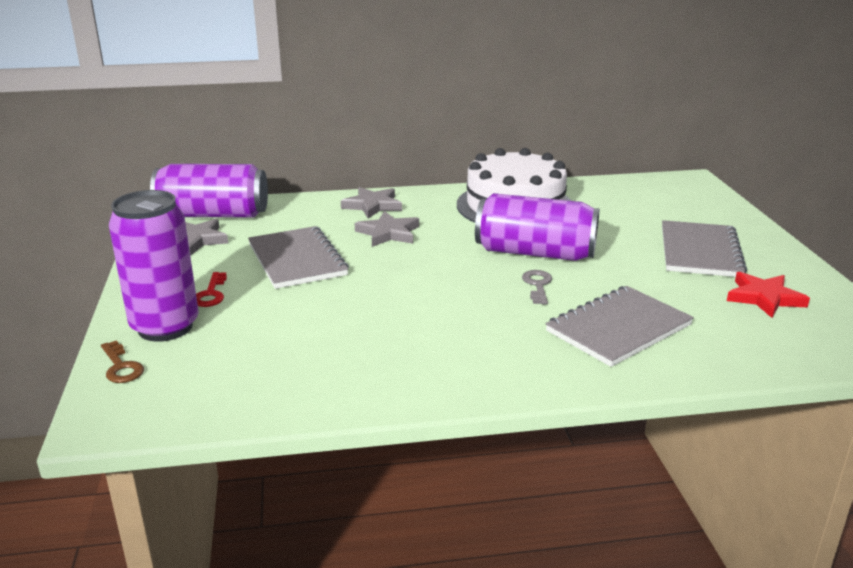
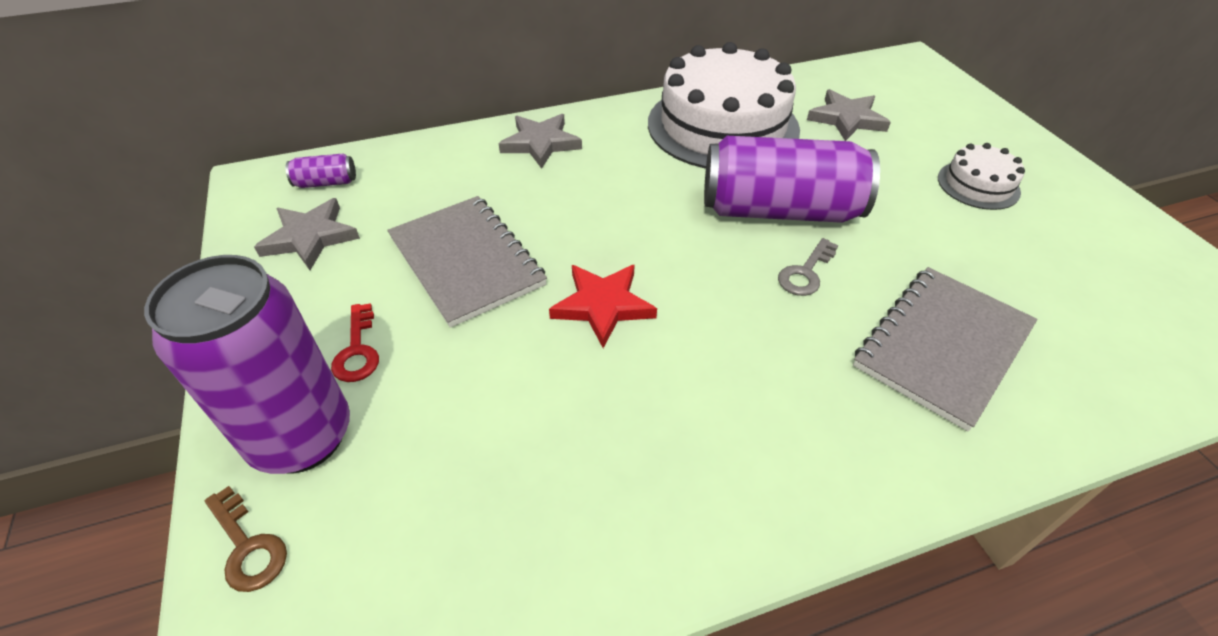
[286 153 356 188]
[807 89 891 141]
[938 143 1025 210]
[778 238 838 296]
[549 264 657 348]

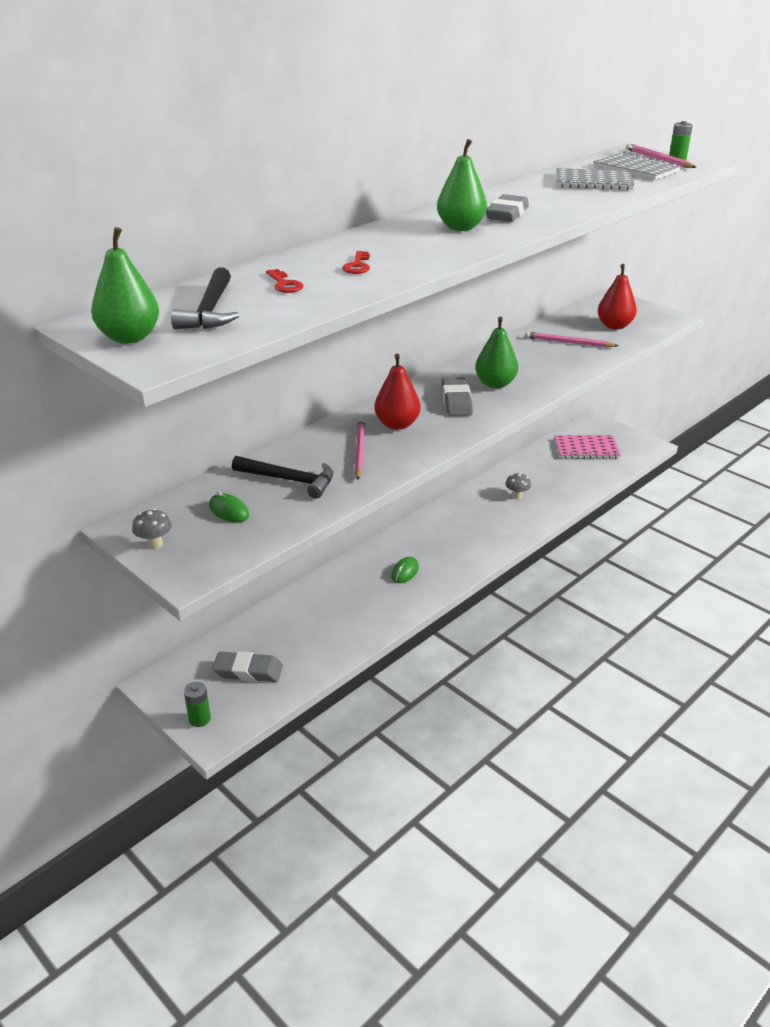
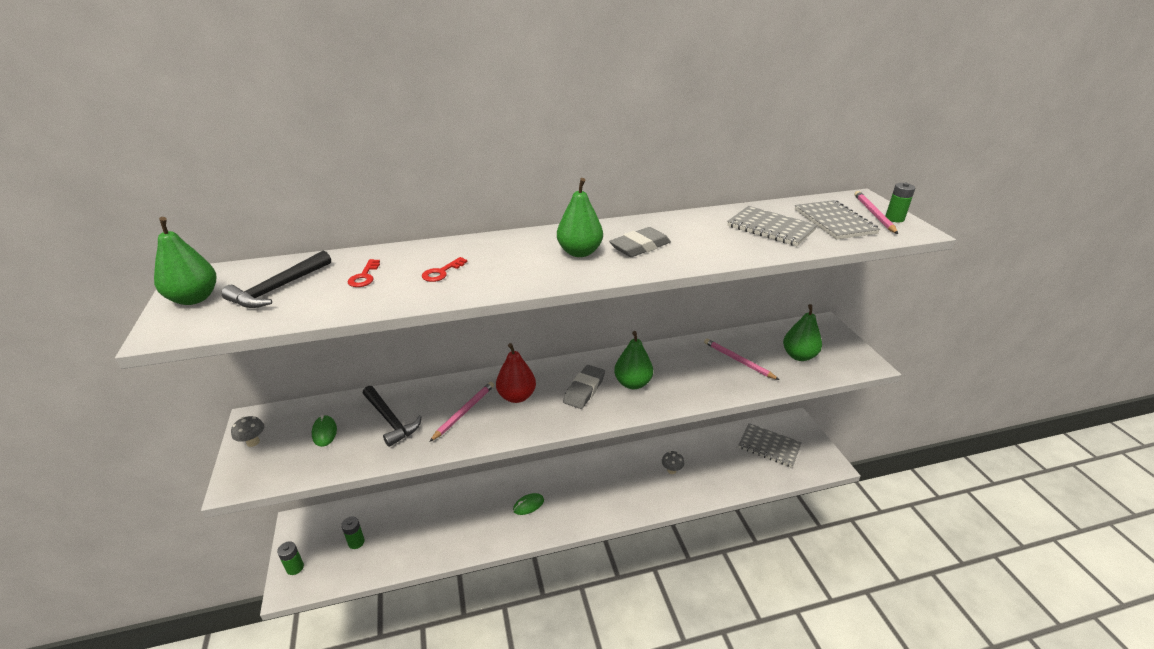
[783 304 822 361]
[738 423 802 468]
[341 517 365 549]

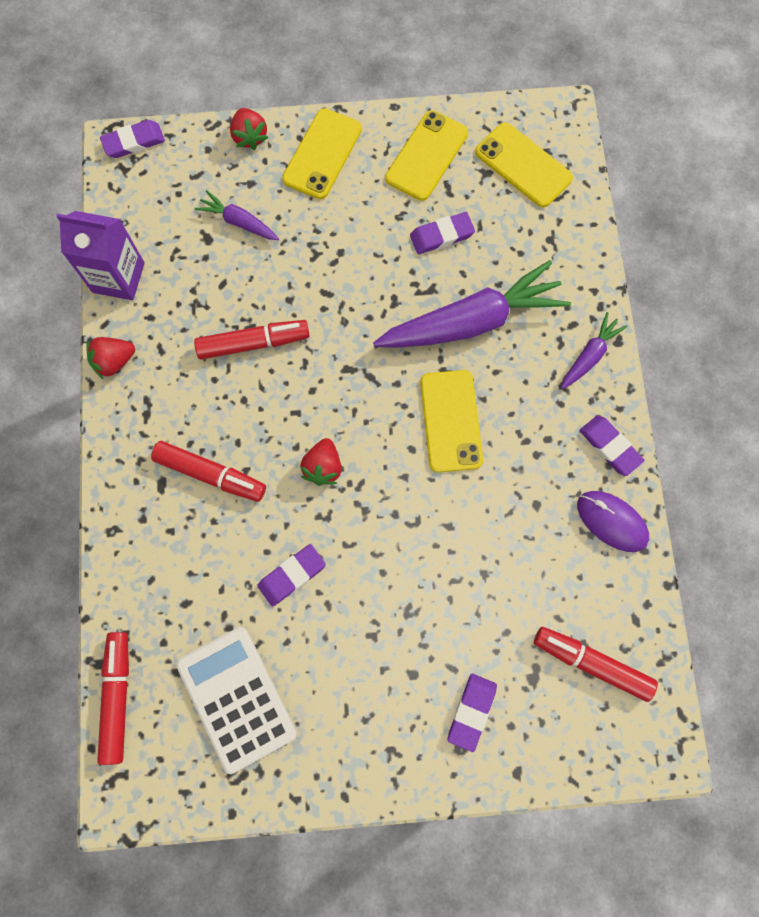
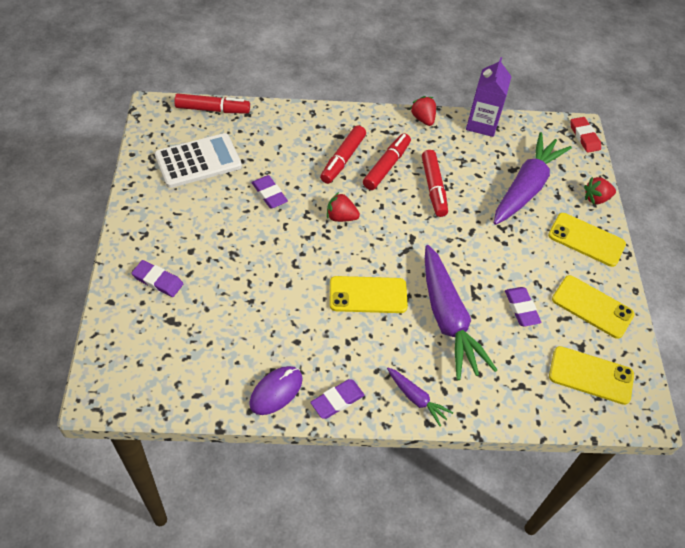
[570 117 601 153]
[549 346 634 405]
[494 132 572 225]
[363 133 411 190]

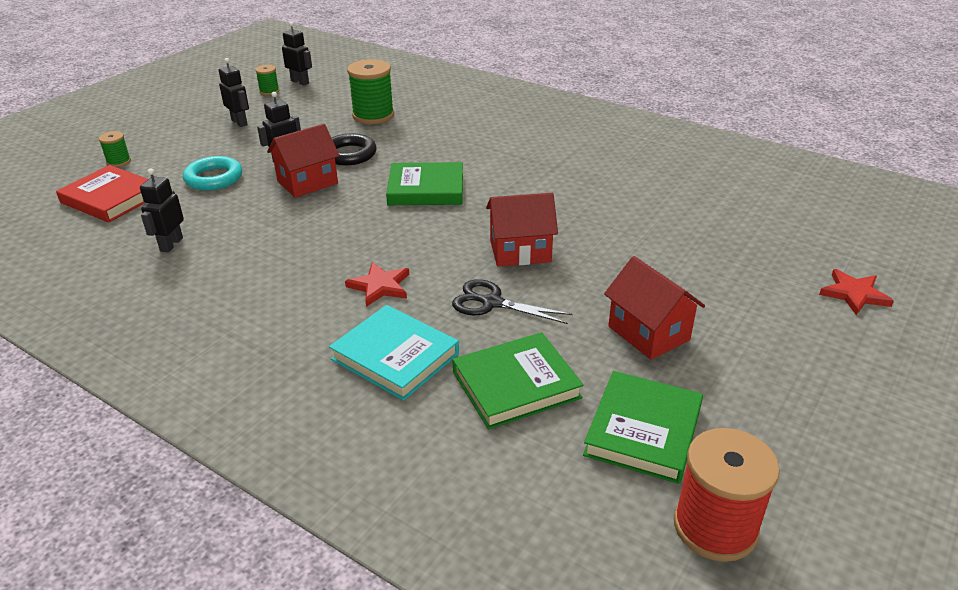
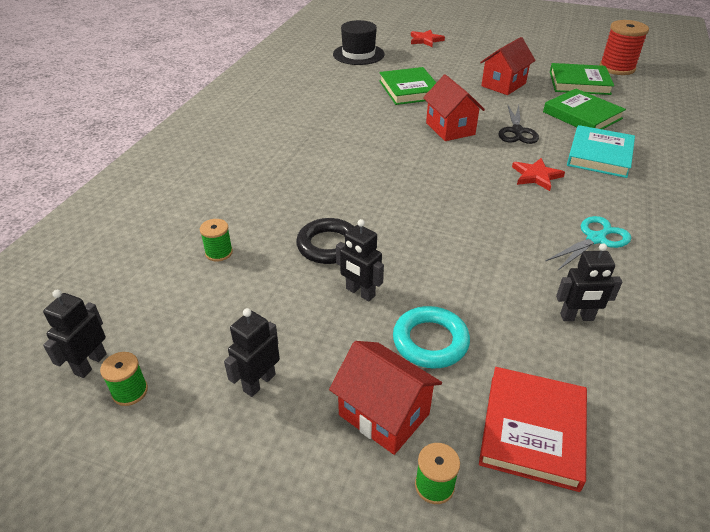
[200 219 233 262]
[329 341 442 455]
[379 67 436 105]
[333 20 385 65]
[545 216 631 271]

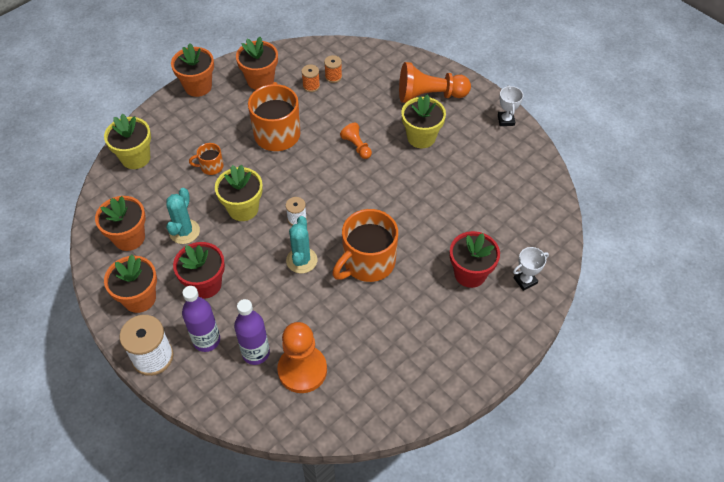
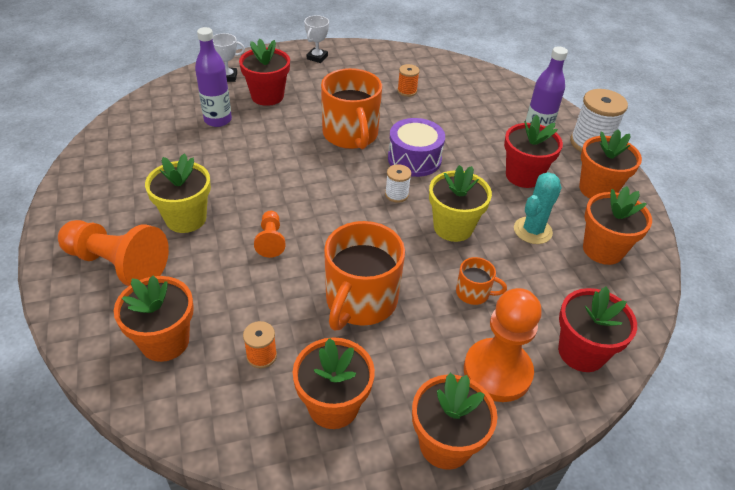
[397 64 420 97]
[304 15 329 63]
[558 287 637 372]
[321 68 382 149]
[388 118 445 177]
[195 27 232 127]
[464 288 542 402]
[114 275 194 362]

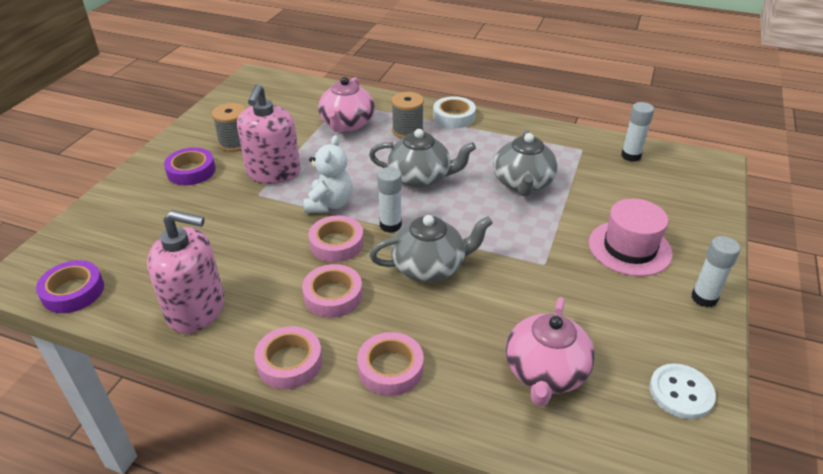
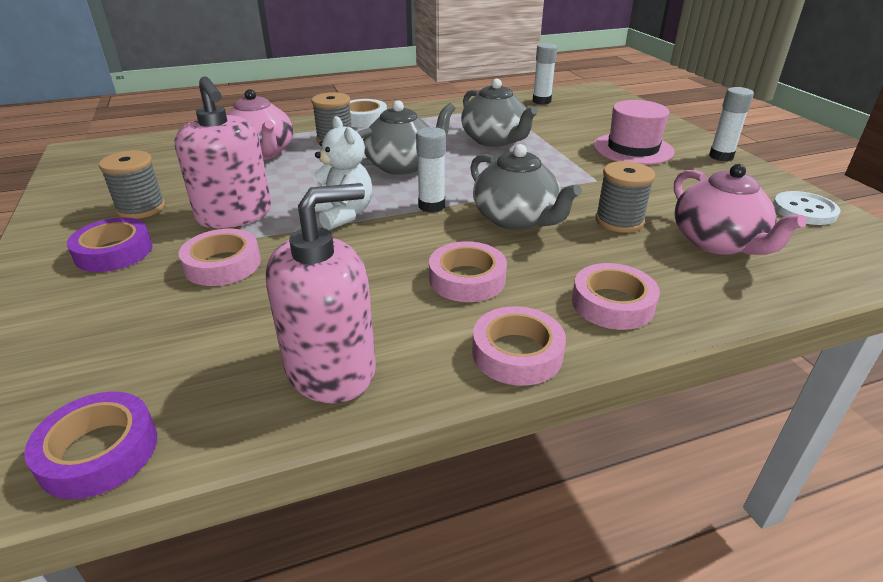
[178 229 261 286]
[470 144 582 230]
[595 161 655 233]

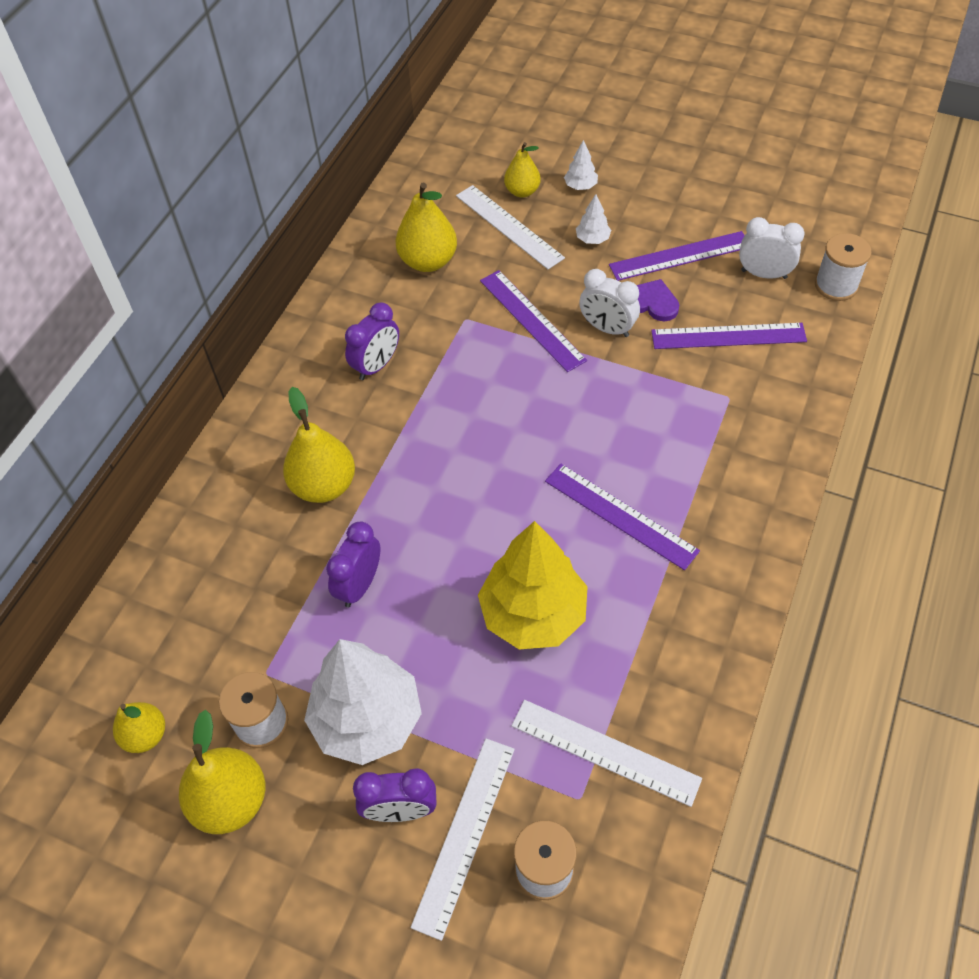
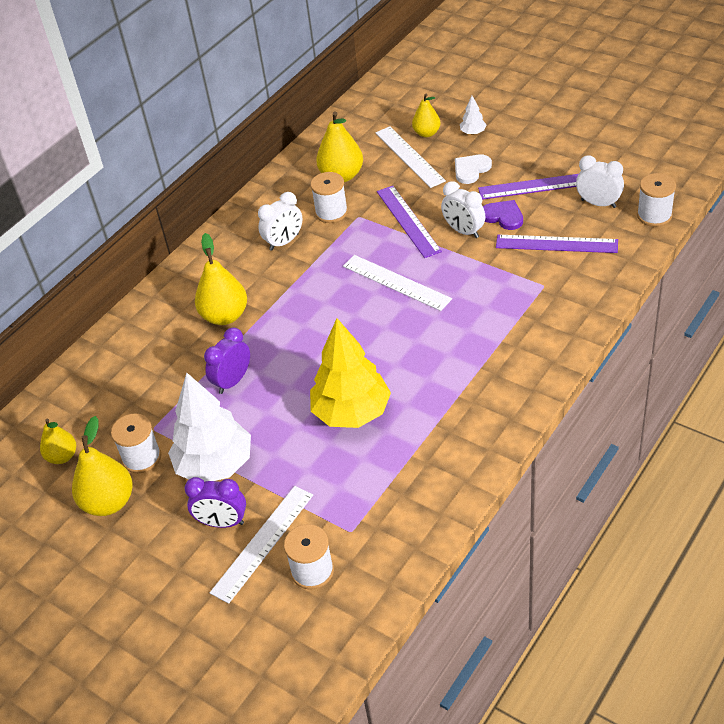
[455 154 492 184]
[258 192 303 251]
[545 464 700 570] (first image)
[343 255 452 311]
[310 172 348 223]

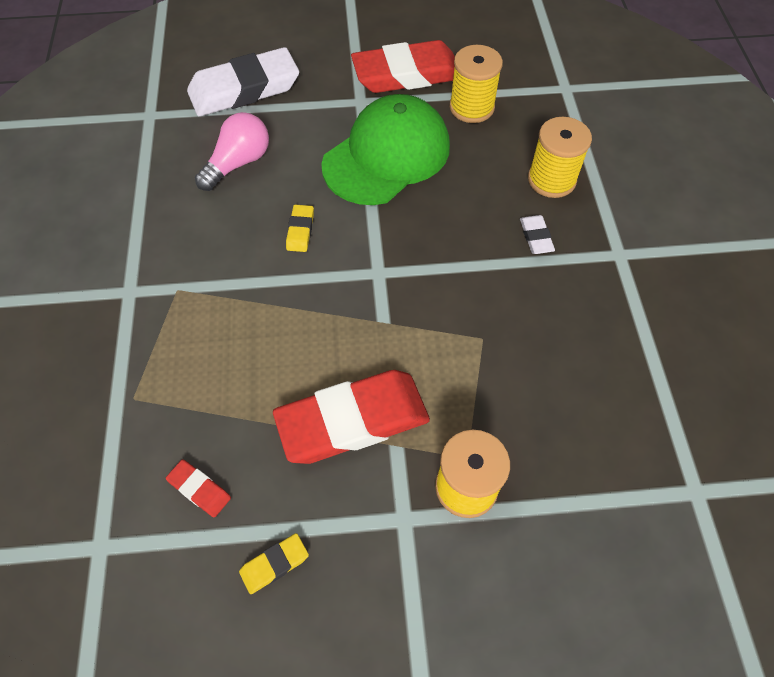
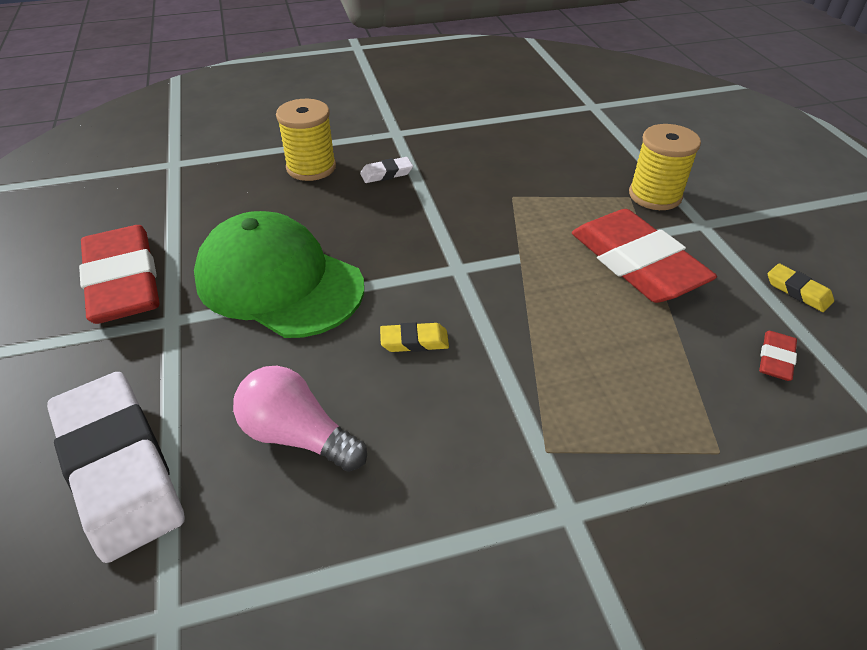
[449 45 503 123] (first image)

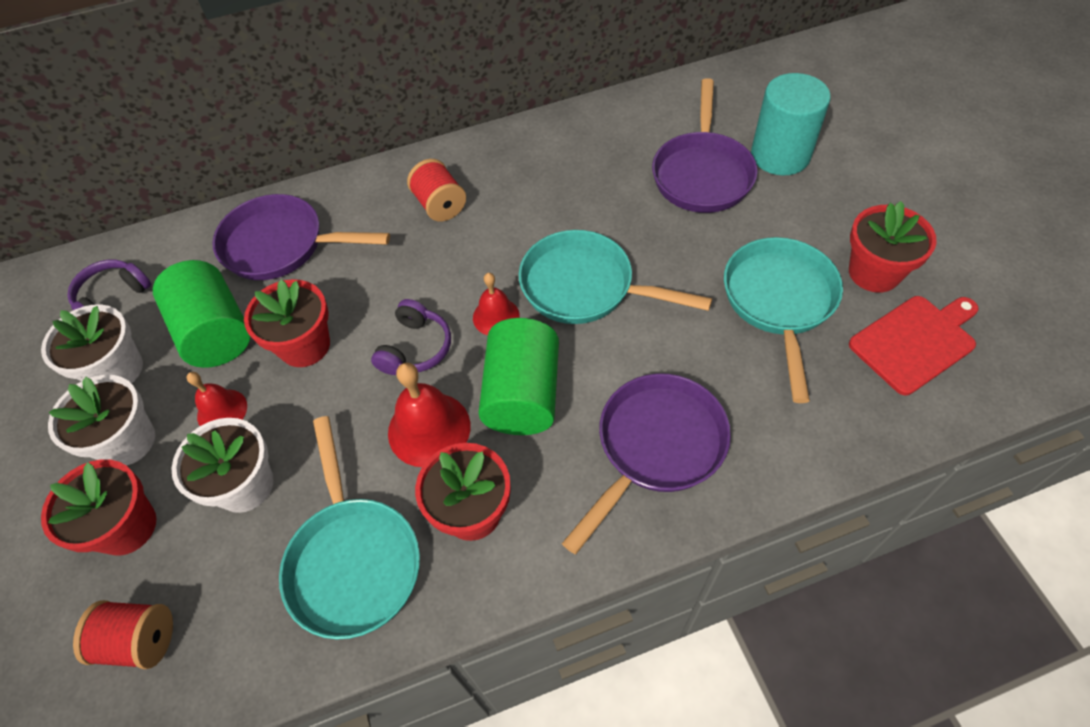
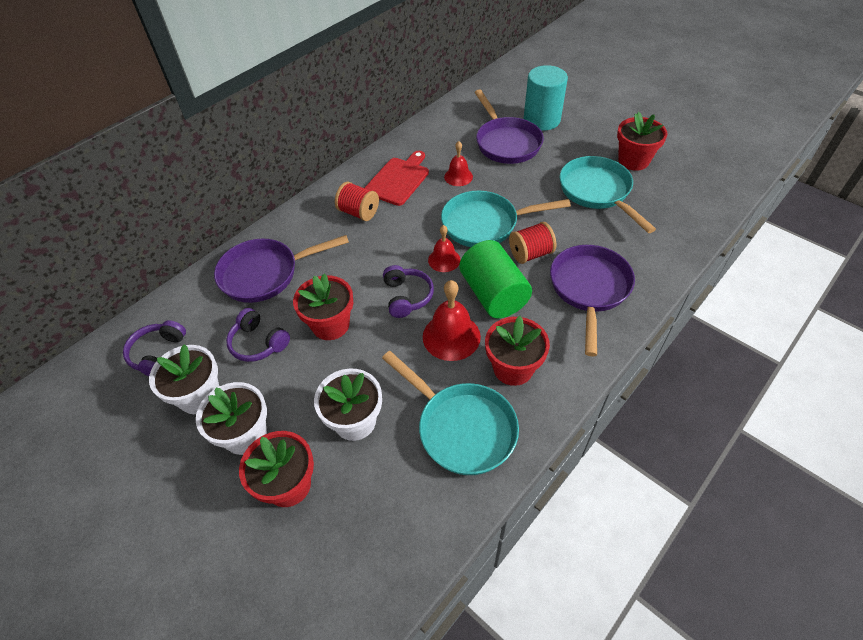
[226 308 290 362]
[365 151 429 206]
[444 141 473 186]
[509 222 556 264]

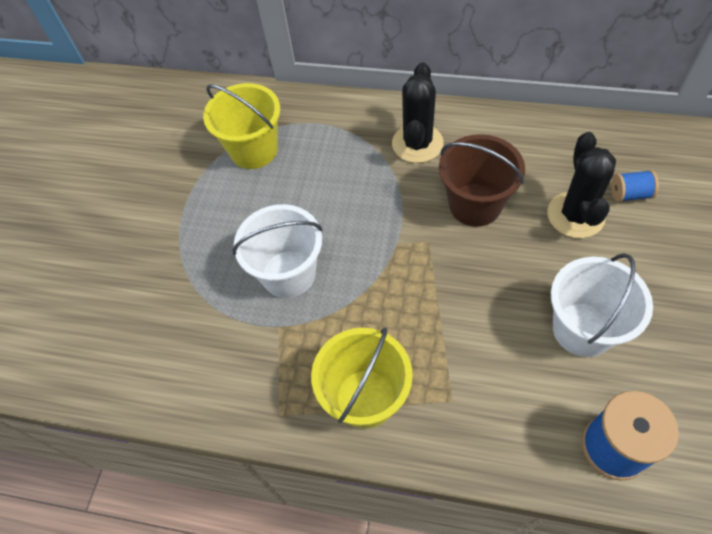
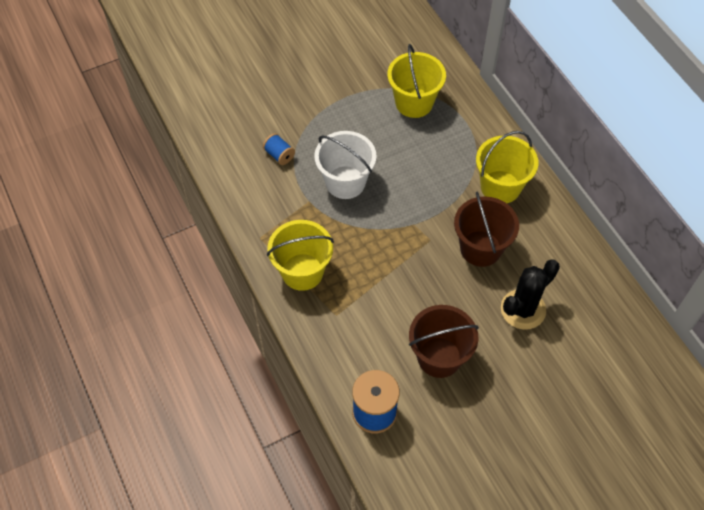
[476 131 538 203]
[263 133 295 165]
[409 305 479 378]

